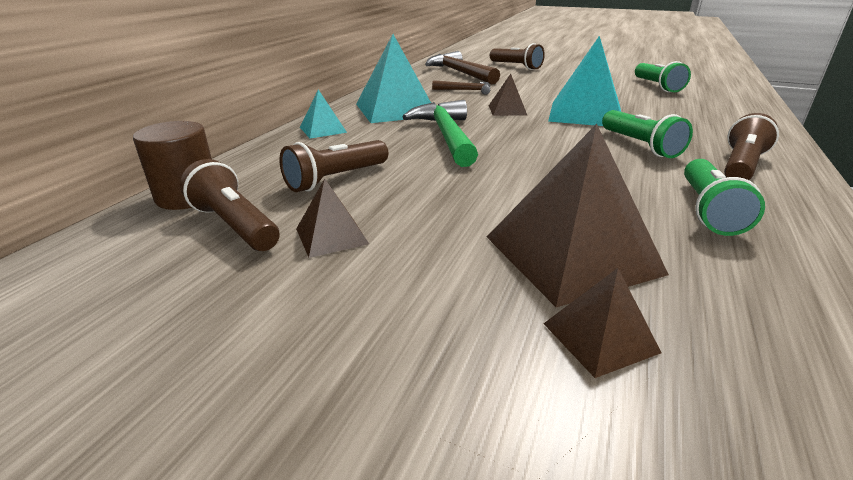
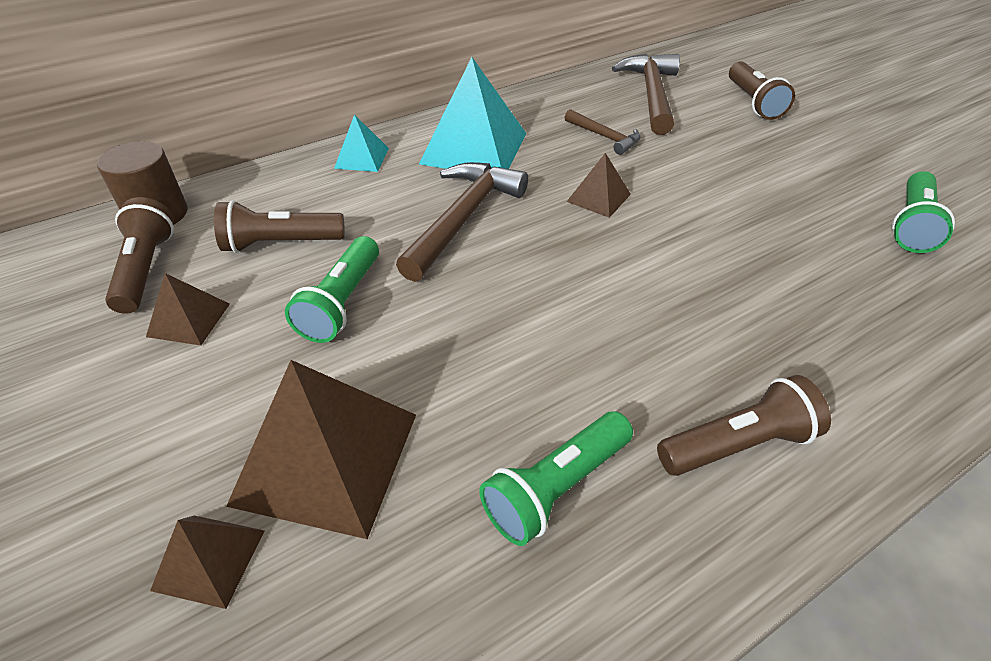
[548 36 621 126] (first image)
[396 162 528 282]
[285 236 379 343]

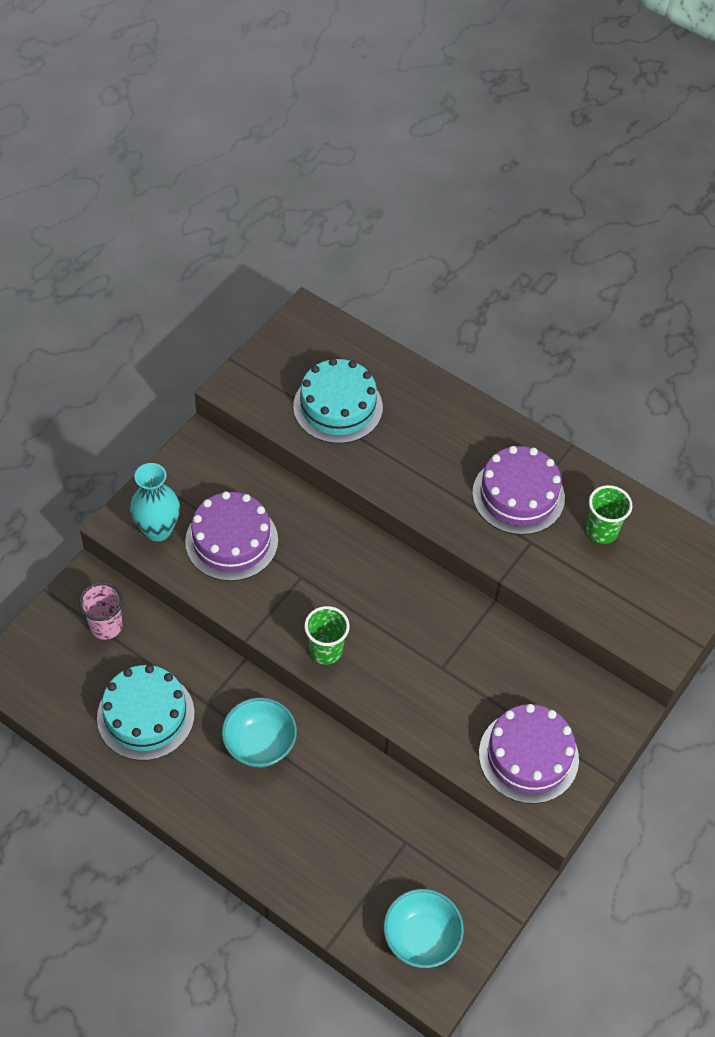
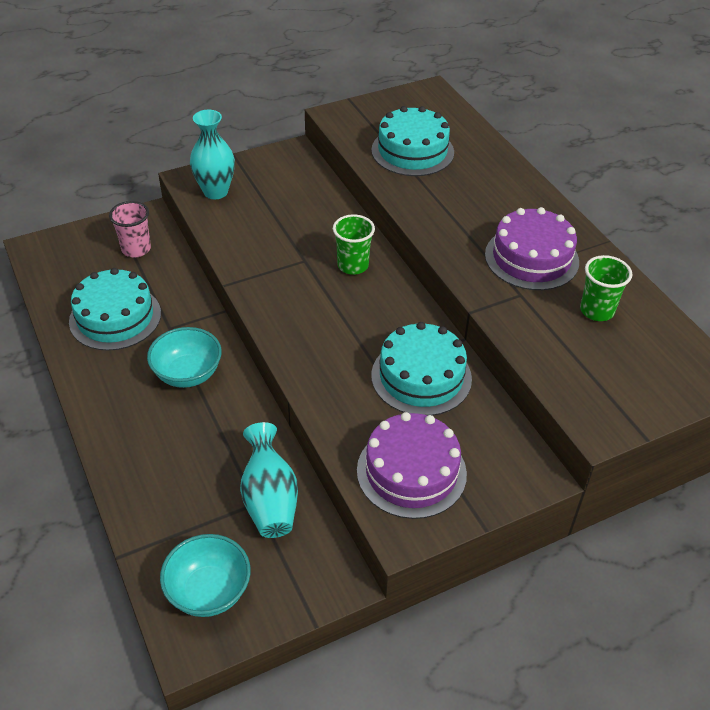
[185 492 278 581] (first image)
[333 214 375 275]
[371 322 472 416]
[240 422 298 538]

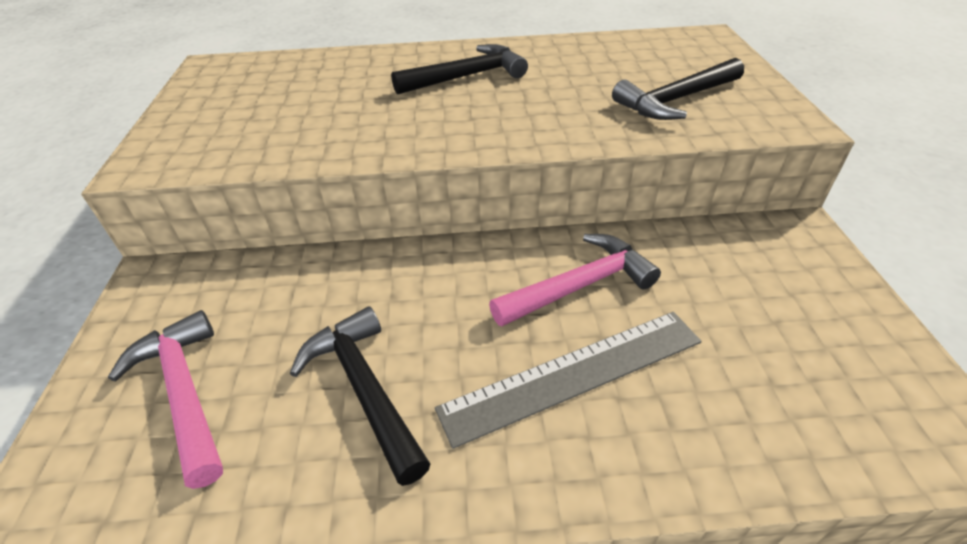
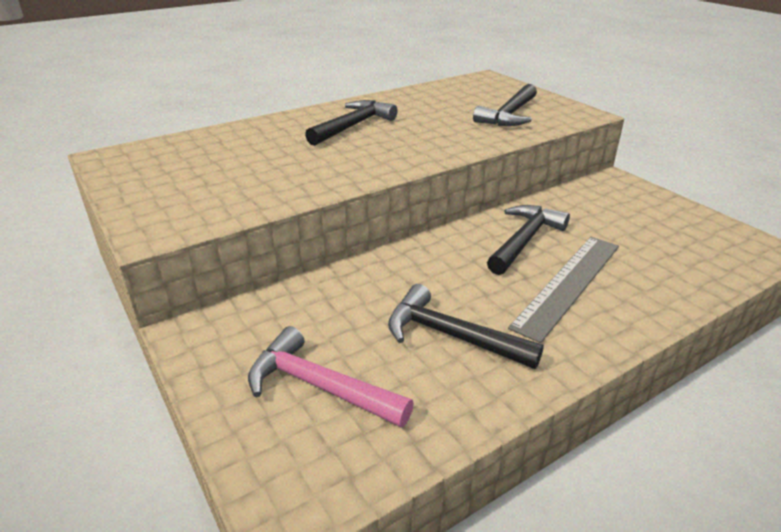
[487 205 570 275]

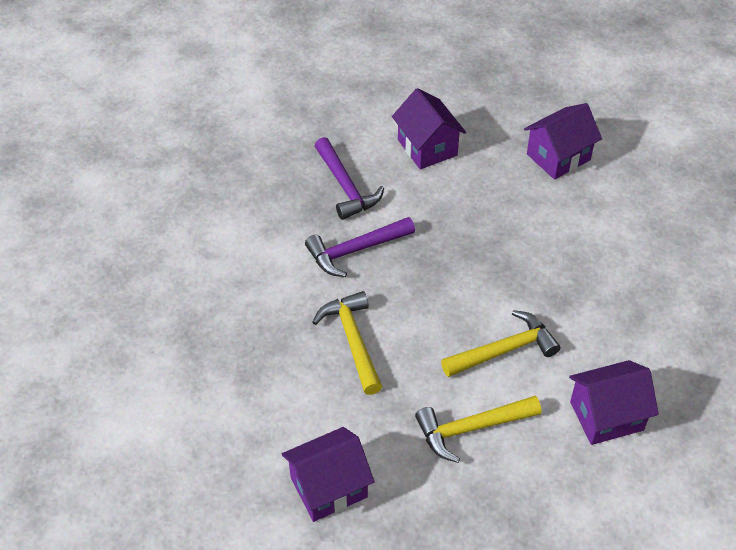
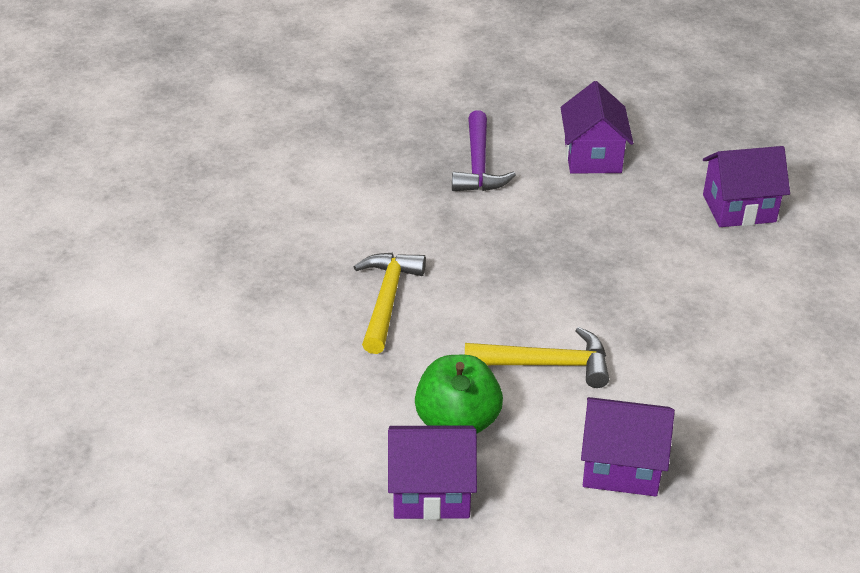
[305 217 415 277] (first image)
[415 355 503 433]
[388 425 477 520]

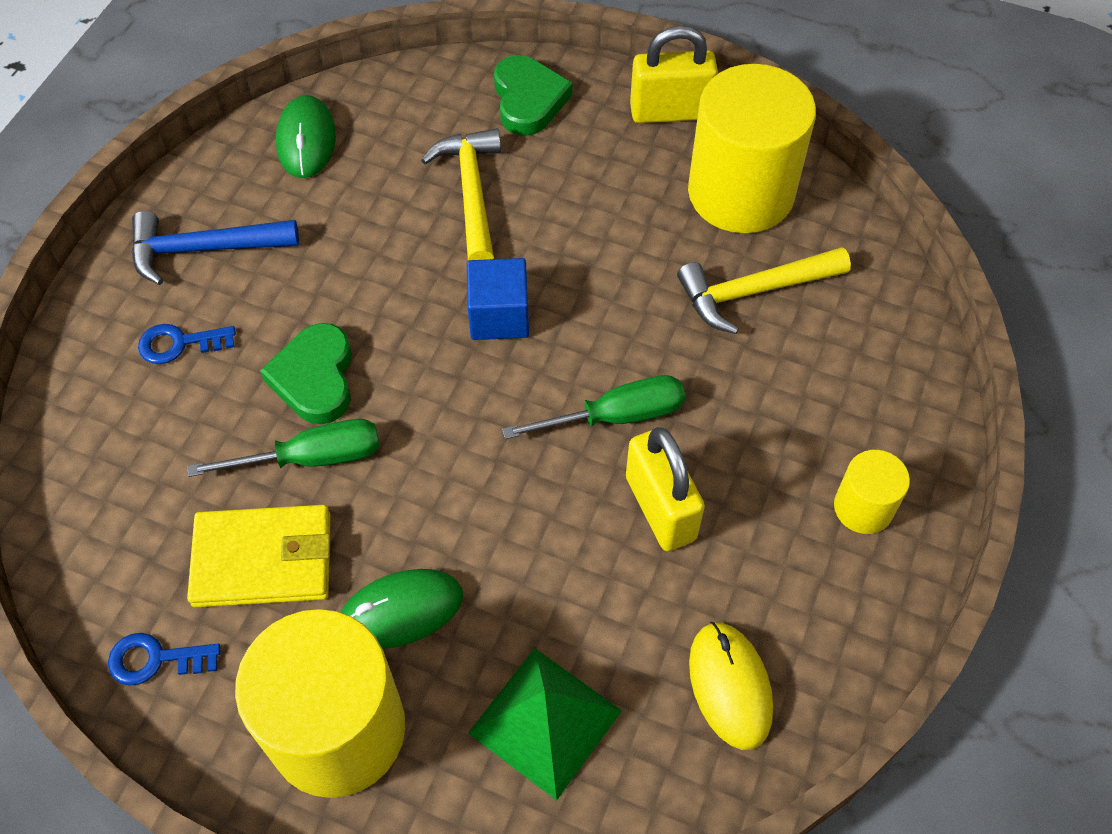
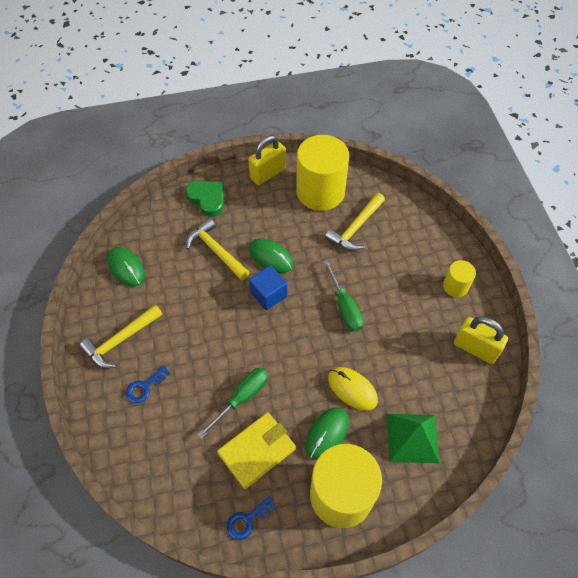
[79 305 163 369]
[260 323 352 424] (first image)
[323 260 363 332]
[454 316 508 364]
[328 367 378 411]
[249 238 293 273]

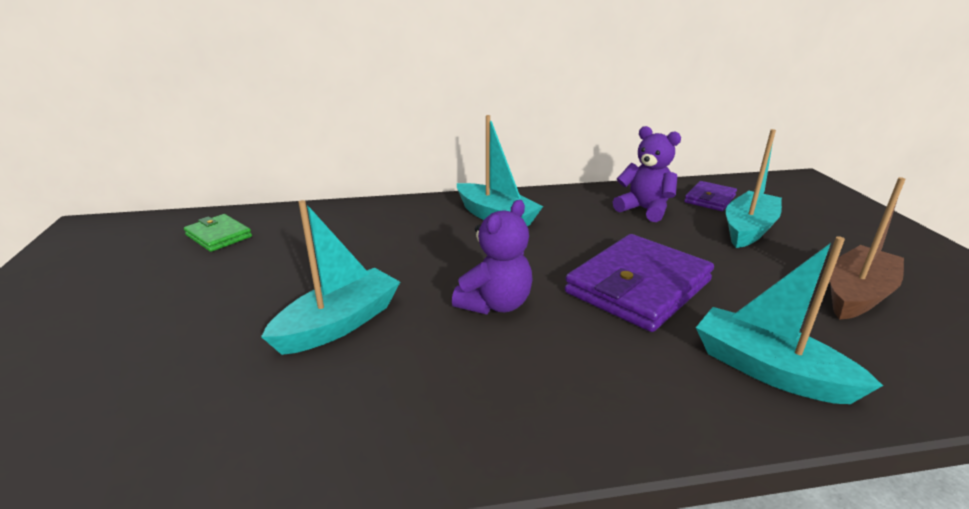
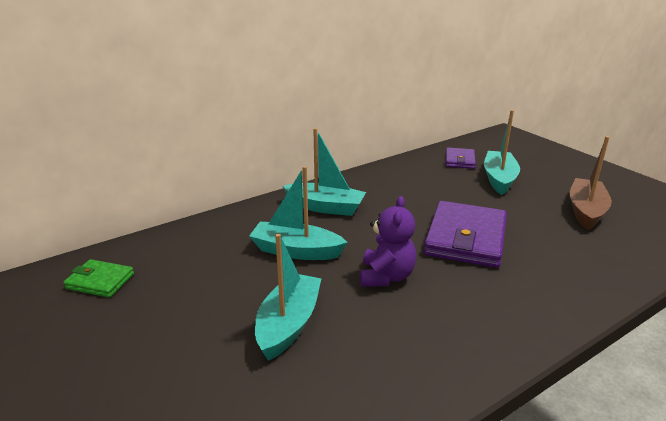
[613 126 681 222] (first image)
[249 166 348 260]

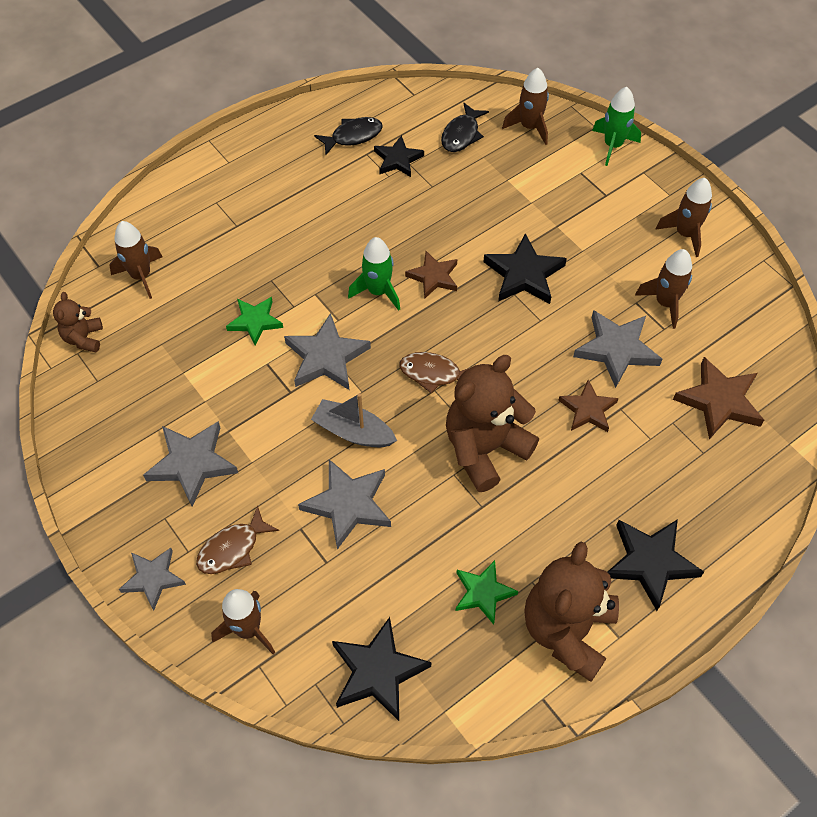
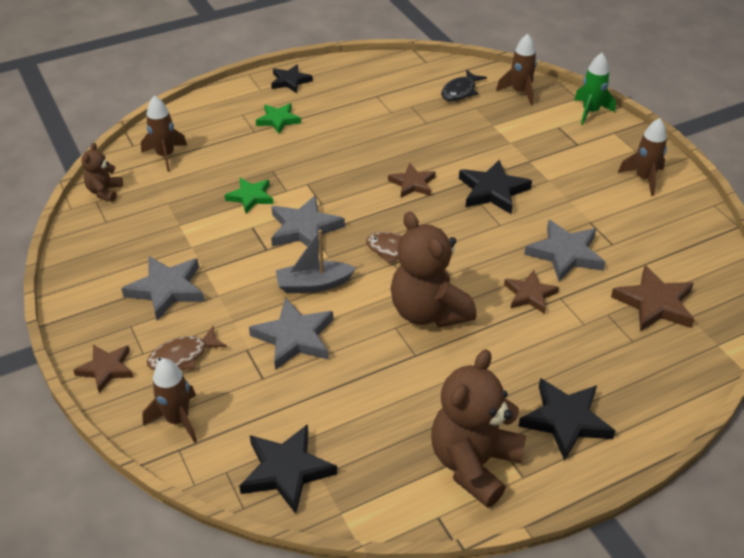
[314 117 383 155] (first image)
[271 64 313 93]
[348 237 400 311] (first image)
[635 249 692 329] (first image)
[390 212 476 328]
[276 230 356 294]
[73 345 134 393]
[256 103 301 134]

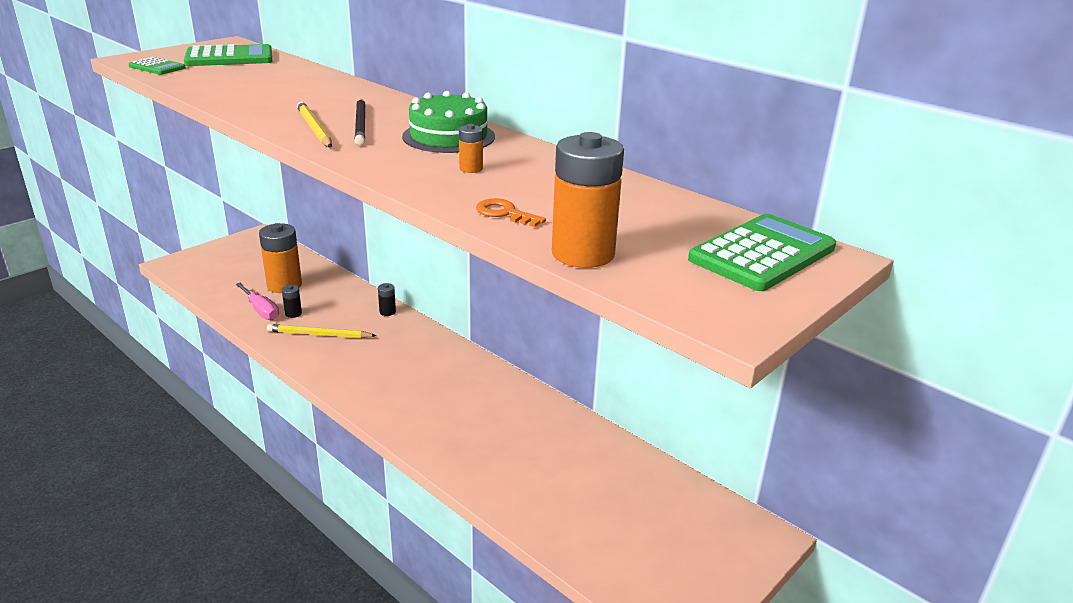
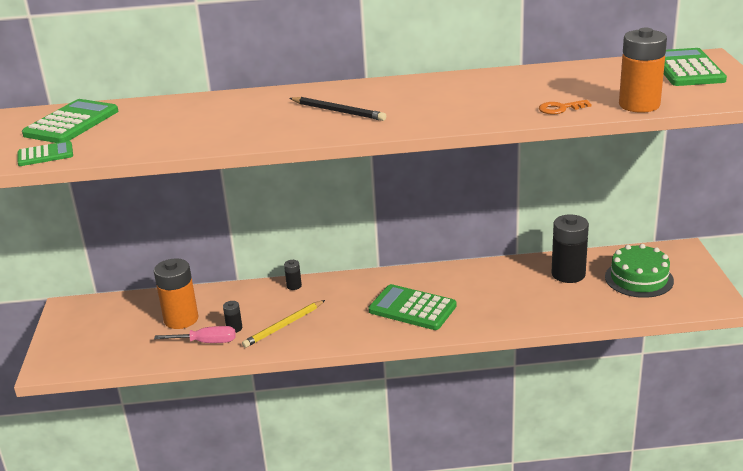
[605 244 674 298]
[297 102 332 148] (first image)
[459 124 483 173] (first image)
[551 215 589 283]
[368 284 457 330]

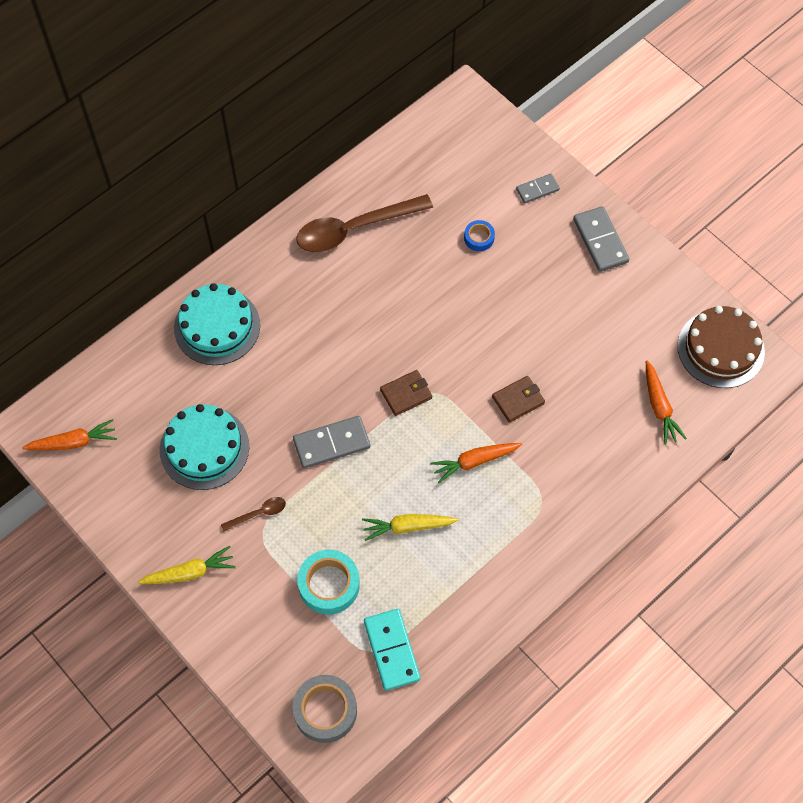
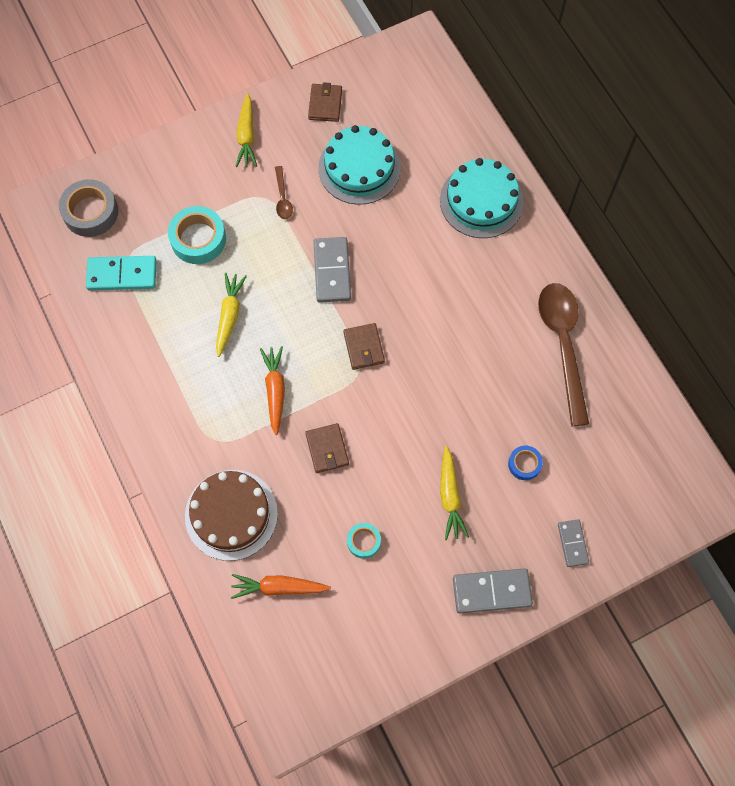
[185 470 278 561]
[22 419 117 450] (first image)
[308 82 342 122]
[440 446 469 540]
[347 523 381 559]

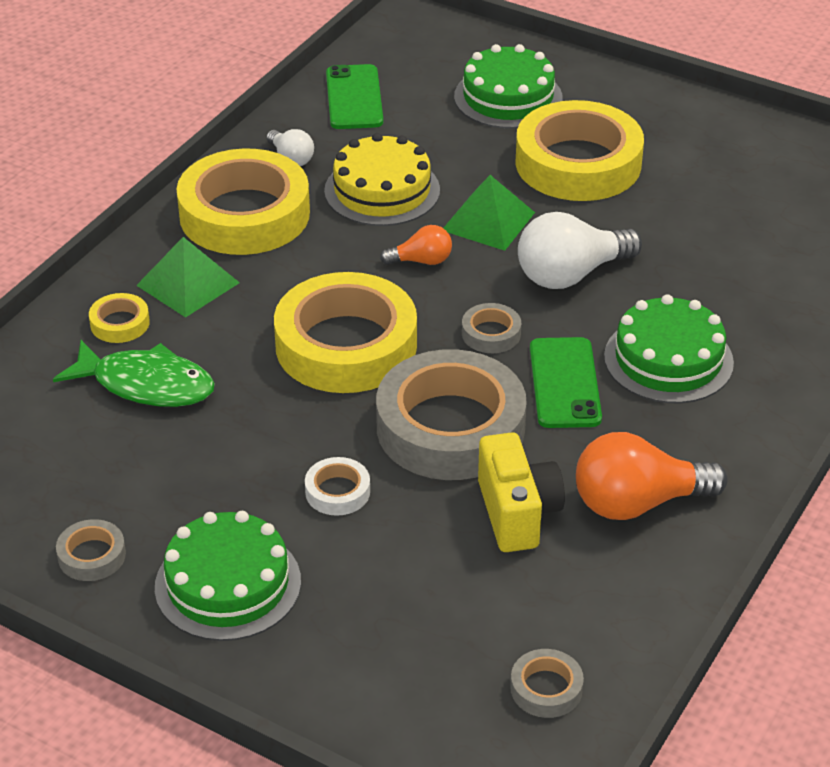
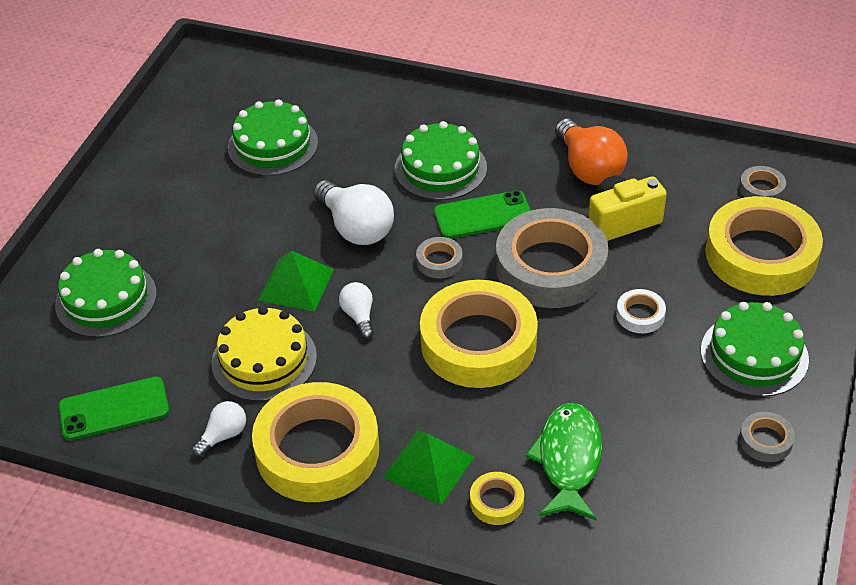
[705 196 823 296]
[339 282 374 339]
[228 99 318 176]

